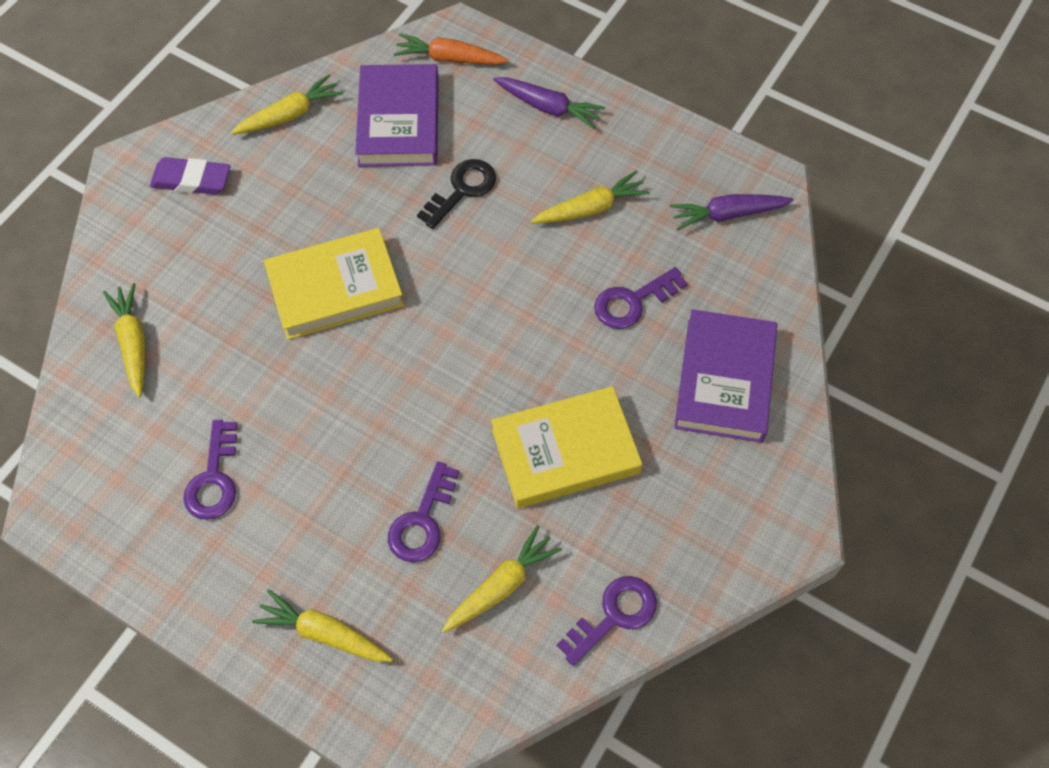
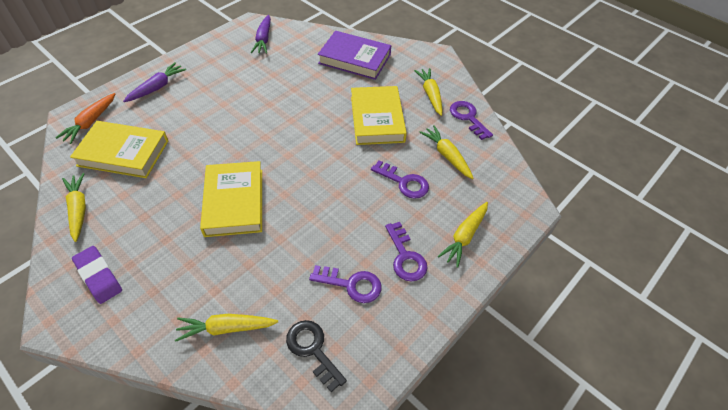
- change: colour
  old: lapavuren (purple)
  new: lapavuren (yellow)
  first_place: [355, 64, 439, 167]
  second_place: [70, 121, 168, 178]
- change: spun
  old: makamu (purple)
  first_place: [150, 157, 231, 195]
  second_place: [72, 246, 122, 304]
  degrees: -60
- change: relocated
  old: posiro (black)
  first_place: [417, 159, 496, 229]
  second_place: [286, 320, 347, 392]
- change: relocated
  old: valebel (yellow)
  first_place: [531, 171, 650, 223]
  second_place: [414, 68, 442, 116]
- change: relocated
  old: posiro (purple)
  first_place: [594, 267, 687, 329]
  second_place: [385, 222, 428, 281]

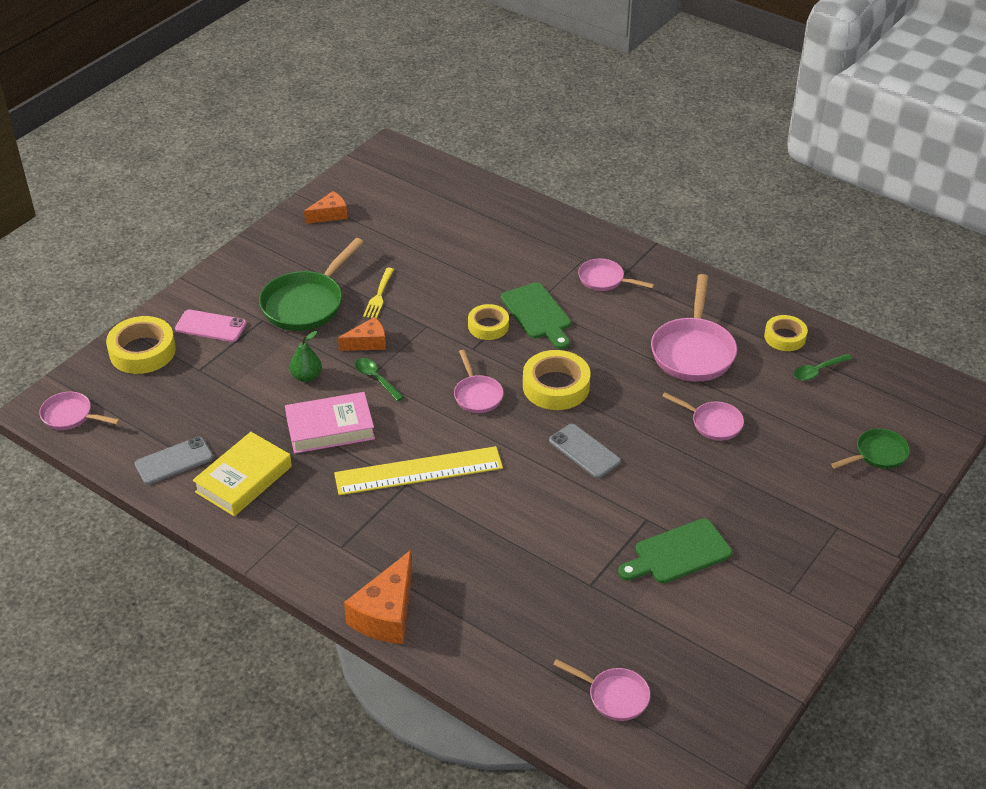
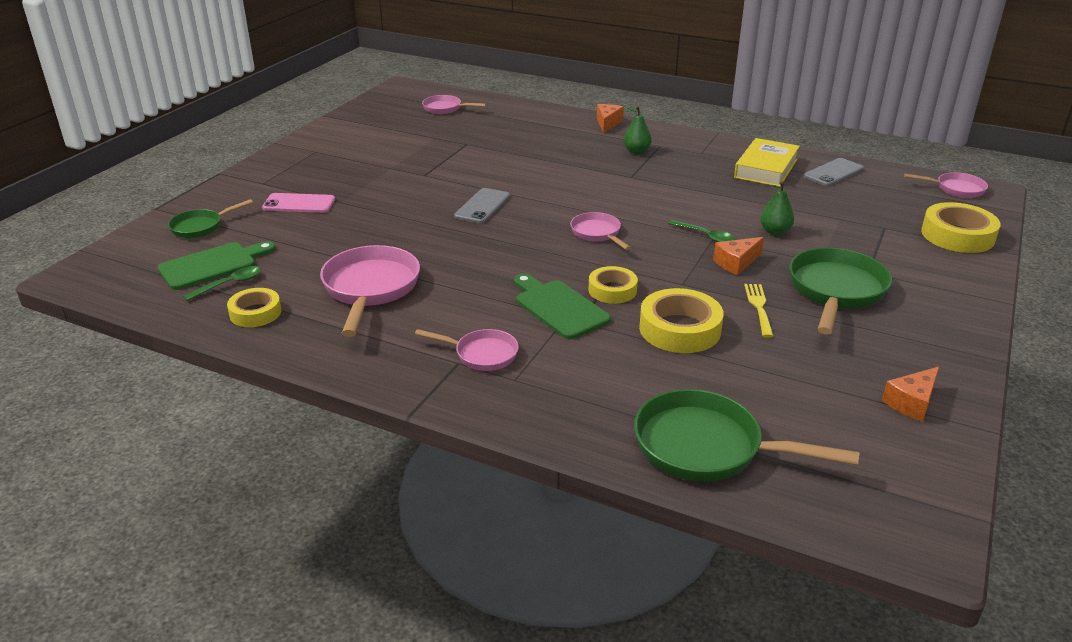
- change: relocated
  old: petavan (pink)
  first_place: [175, 309, 247, 342]
  second_place: [262, 193, 335, 213]
- change: relocated
  old: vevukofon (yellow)
  first_place: [523, 350, 591, 410]
  second_place: [639, 288, 724, 353]
- change: missing
  old: lapavuren (pink)
  first_place: [285, 392, 375, 454]
- change: missing
  old: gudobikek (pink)
  first_place: [662, 392, 744, 441]
- change: spun
  old: petavan (grey)
  first_place: [549, 424, 621, 478]
  second_place: [454, 188, 510, 224]
  degrees: 75
- change: missing
  old: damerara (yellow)
  first_place: [334, 446, 503, 495]
- change: relocated
  old: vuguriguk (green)
  first_place: [618, 519, 732, 583]
  second_place: [158, 241, 276, 290]
- change: size
  old: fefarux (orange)
  first_place: [344, 550, 412, 644]
  second_place: [597, 104, 624, 133]
  factor: 0.61
- change: appeared
  new: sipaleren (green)
  second_place: [623, 106, 652, 154]
- change: appeared
  new: gudobikek (green)
  second_place: [634, 389, 860, 482]

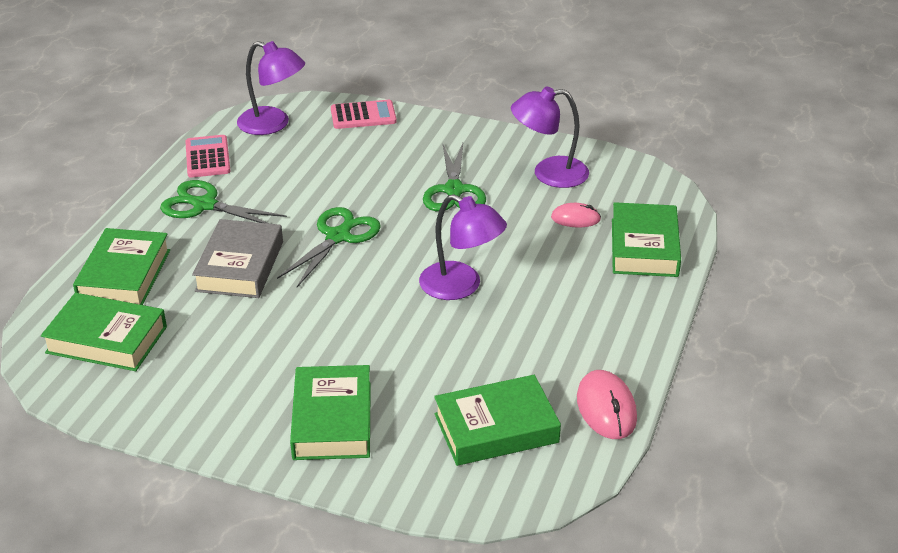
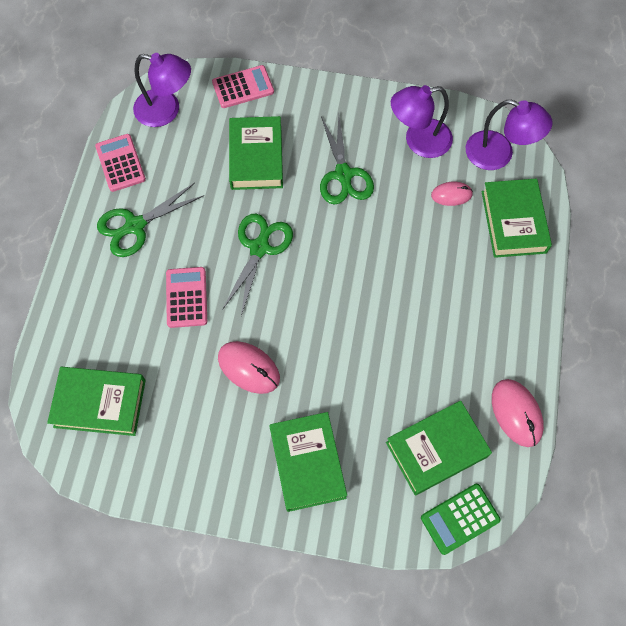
- change: spun
  old: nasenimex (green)
  first_place: [160, 180, 287, 224]
  second_place: [97, 183, 204, 257]
  degrees: -45
- change: relocated
  old: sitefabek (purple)
  first_place: [419, 194, 507, 300]
  second_place: [466, 100, 552, 170]
- change: exchanged
  old: lapavuren (grey)
  new: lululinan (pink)
  first_place: [192, 219, 283, 298]
  second_place: [166, 267, 207, 328]
- change: relocated
  old: lapavuren (green)
  first_place: [73, 228, 170, 305]
  second_place: [229, 116, 283, 190]
- change: appeared
  new: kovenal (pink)
  second_place: [218, 341, 280, 394]
- change: appeared
  new: lululinan (green)
  second_place: [421, 484, 501, 555]

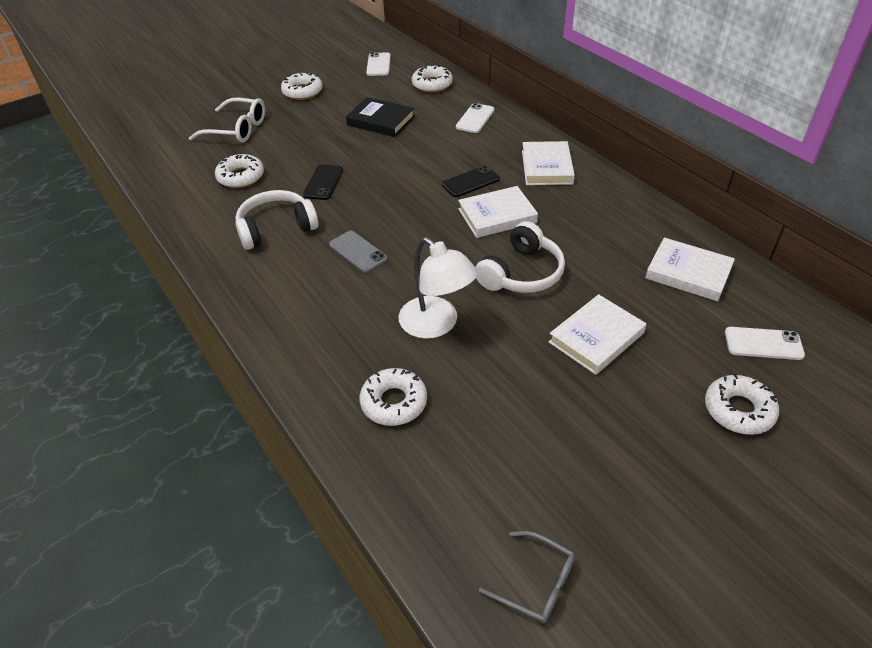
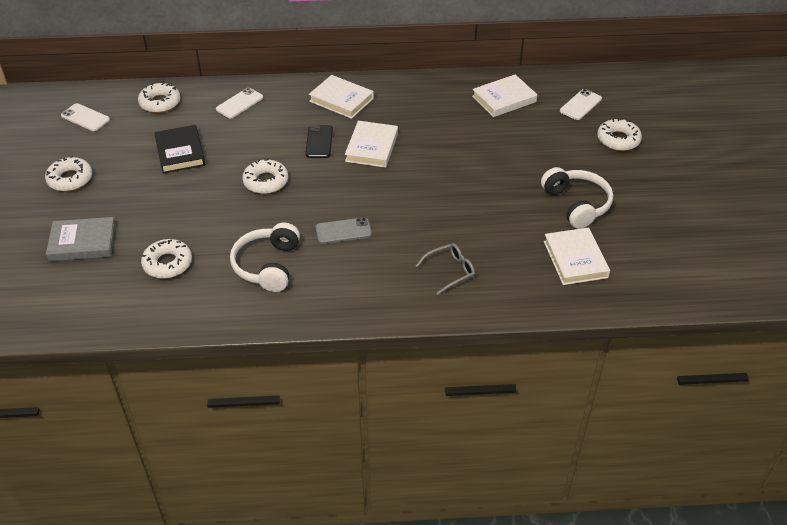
- change: spun
  old: lapavuren (black)
  first_place: [346, 97, 415, 137]
  second_place: [154, 125, 205, 174]
  degrees: -75
- change: exchanged
  old: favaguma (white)
  new: lapavuren (grey)
  first_place: [189, 98, 265, 143]
  second_place: [46, 217, 116, 261]
- change: spun
  old: petavan (white)
  first_place: [456, 103, 495, 133]
  second_place: [216, 88, 263, 118]
  degrees: 75
- change: missing
  old: petavan (black)
  first_place: [303, 164, 343, 200]
- change: relocated
  old: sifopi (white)
  first_place: [476, 221, 565, 293]
  second_place: [541, 167, 613, 229]
- change: missing
  old: sitefabek (white)
  first_place: [399, 237, 478, 339]
- change: relocated
  old: lapavuren (white)
  first_place: [549, 294, 646, 375]
  second_place: [544, 227, 610, 285]
- change: relocated
  old: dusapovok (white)
  first_place: [360, 368, 427, 426]
  second_place: [242, 158, 288, 194]
- change: relocated
  old: favaguma (grey)
  first_place: [479, 531, 575, 623]
  second_place: [416, 243, 475, 295]

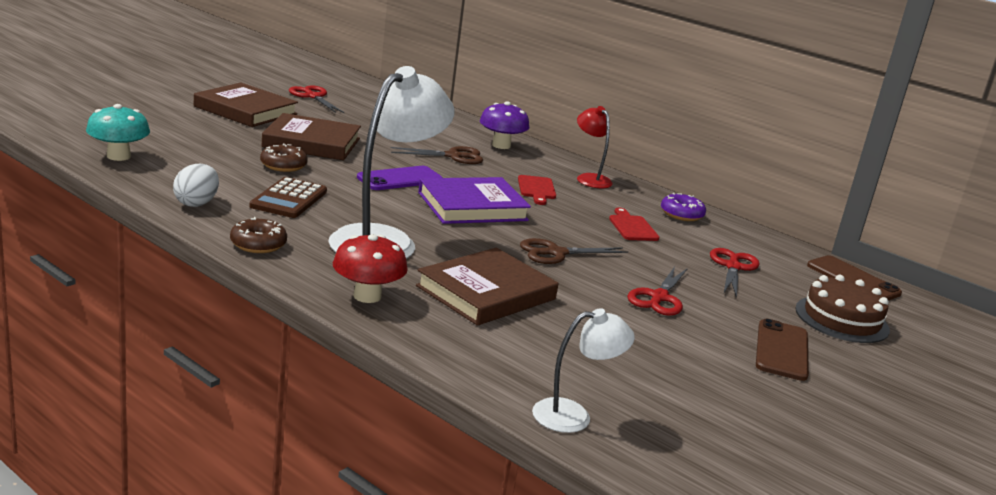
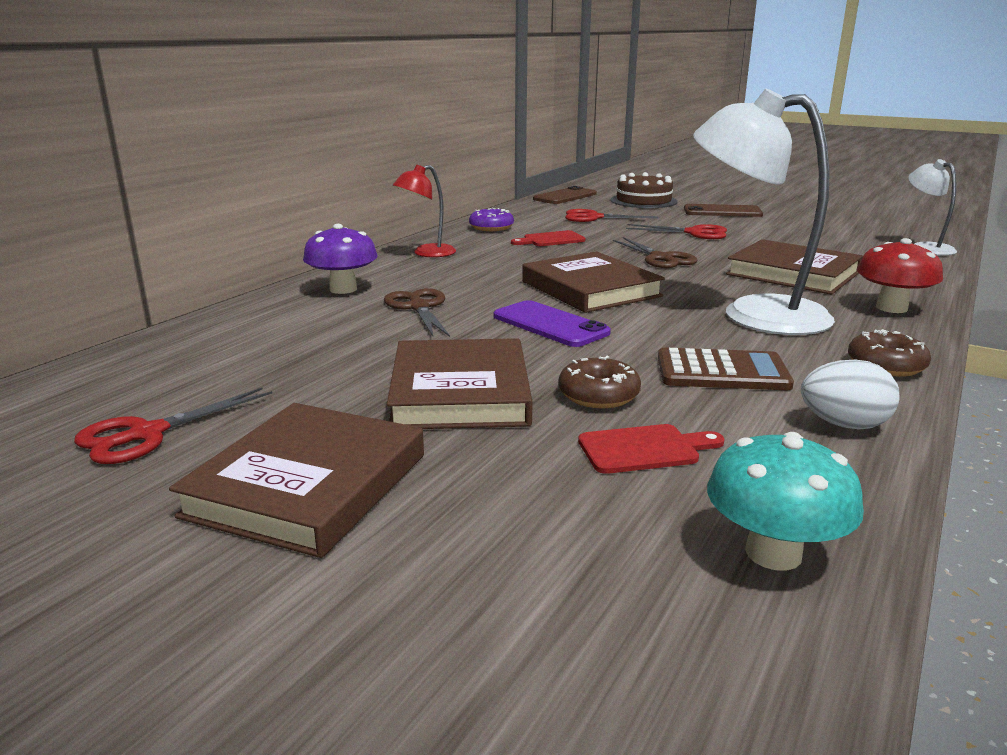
- change: relocated
  old: vuguriguk (red)
  first_place: [518, 175, 556, 205]
  second_place: [578, 424, 725, 474]
- change: colour
  old: lapavuren (purple)
  new: lapavuren (brown)
  first_place: [418, 177, 531, 224]
  second_place: [522, 251, 665, 313]

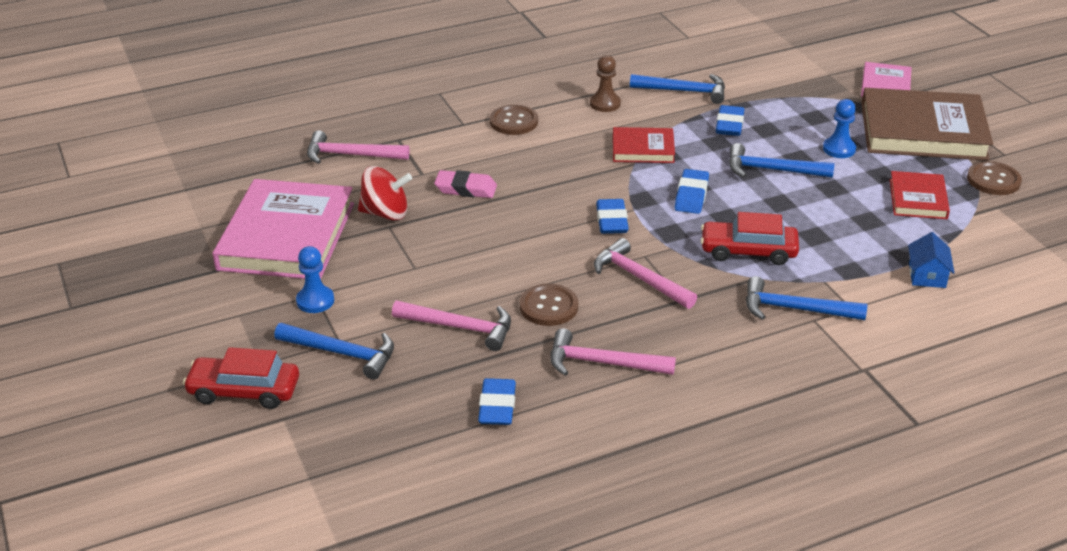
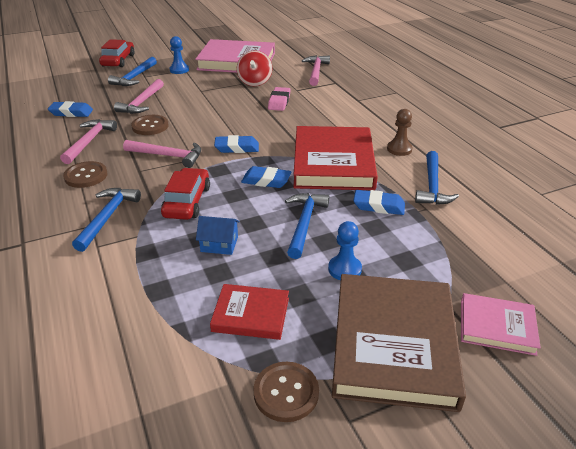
- change: relocated
  old: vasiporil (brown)
  first_place: [490, 105, 538, 135]
  second_place: [63, 161, 108, 188]
- change: size
  old: lapavuren (red)
  first_place: [613, 127, 675, 163]
  second_place: [293, 126, 378, 190]
  factor: 1.95
- change: relocated
  old: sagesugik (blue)
  first_place: [908, 232, 955, 288]
  second_place: [196, 216, 240, 255]
- change: spun
  old: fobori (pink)
  first_place: [594, 238, 697, 309]
  second_place: [123, 140, 201, 168]
  degrees: 60

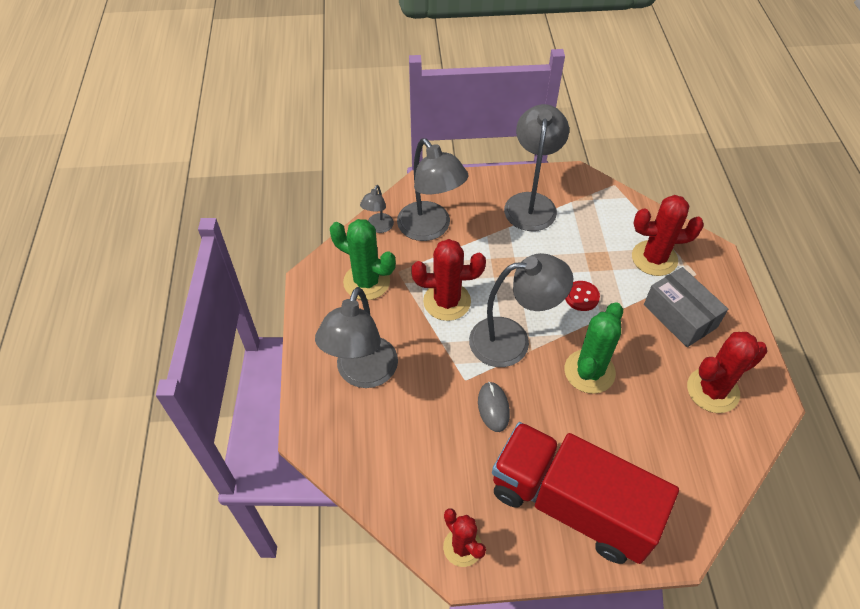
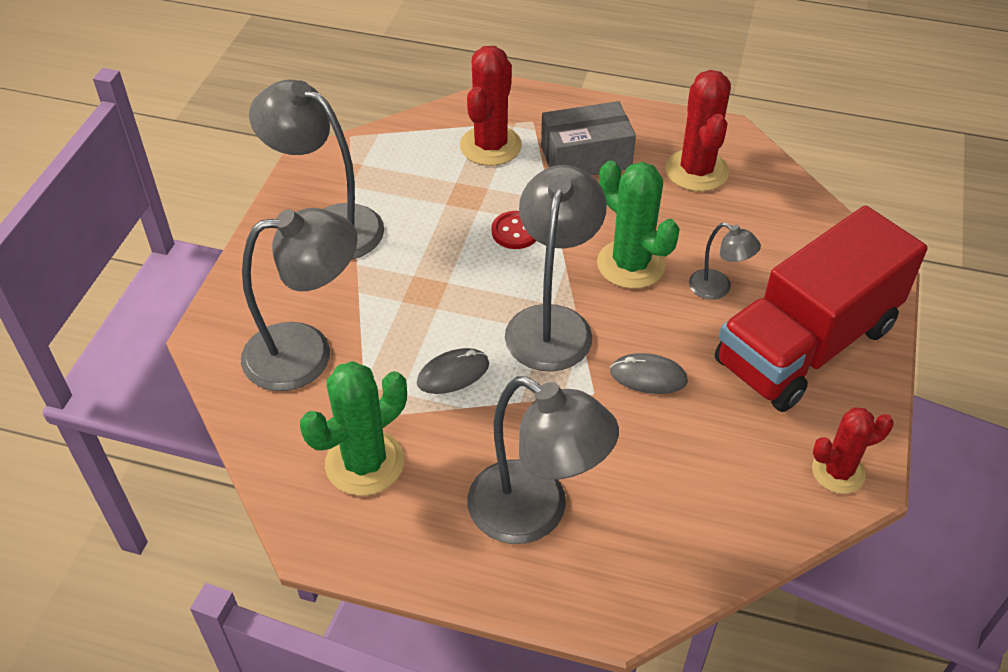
- change: relocated
  old: sitefabek (grey)
  first_place: [360, 185, 394, 233]
  second_place: [689, 222, 761, 300]
- change: exchanged
  old: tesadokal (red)
  new: kovenal (grey)
  first_place: [411, 239, 486, 321]
  second_place: [417, 348, 489, 394]

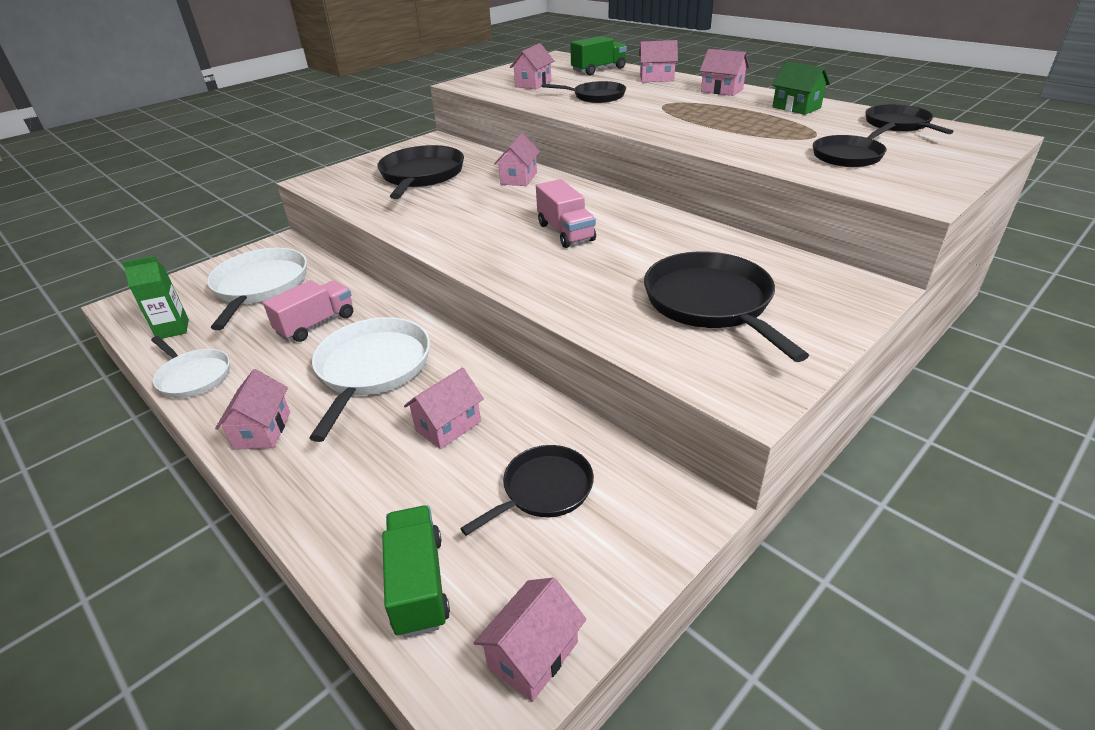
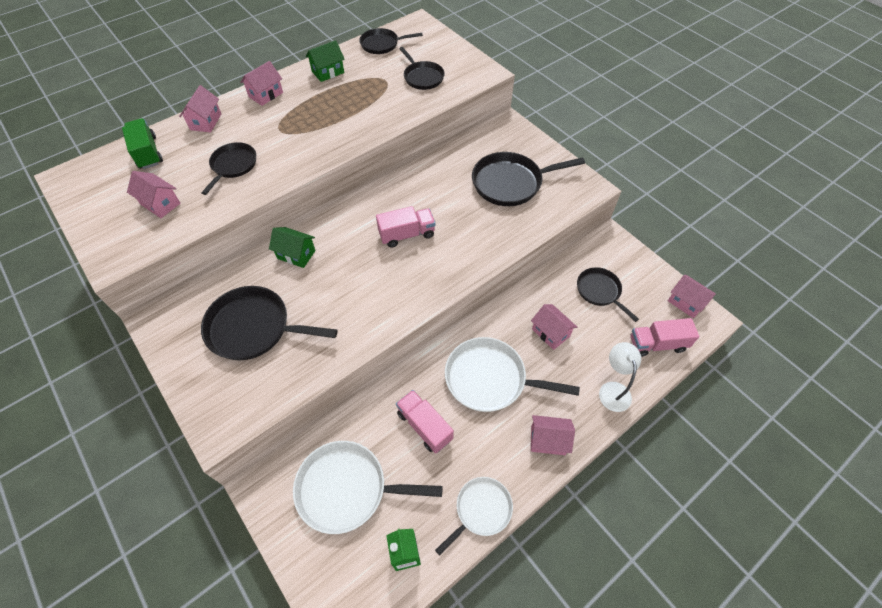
- change: colour
  old: sagesugik (pink)
  new: sagesugik (green)
  first_place: [494, 133, 540, 186]
  second_place: [269, 227, 315, 268]
- change: colour
  old: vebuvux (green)
  new: vebuvux (pink)
  first_place: [382, 506, 450, 637]
  second_place: [630, 318, 699, 357]
- change: appeared
  new: sitefabek (white)
  second_place: [599, 342, 641, 412]

